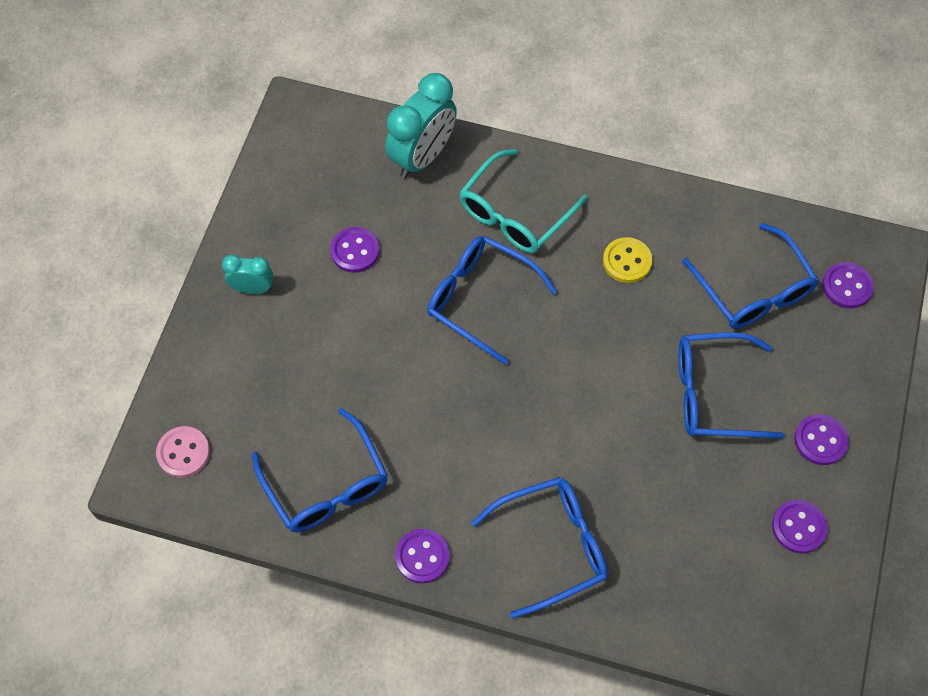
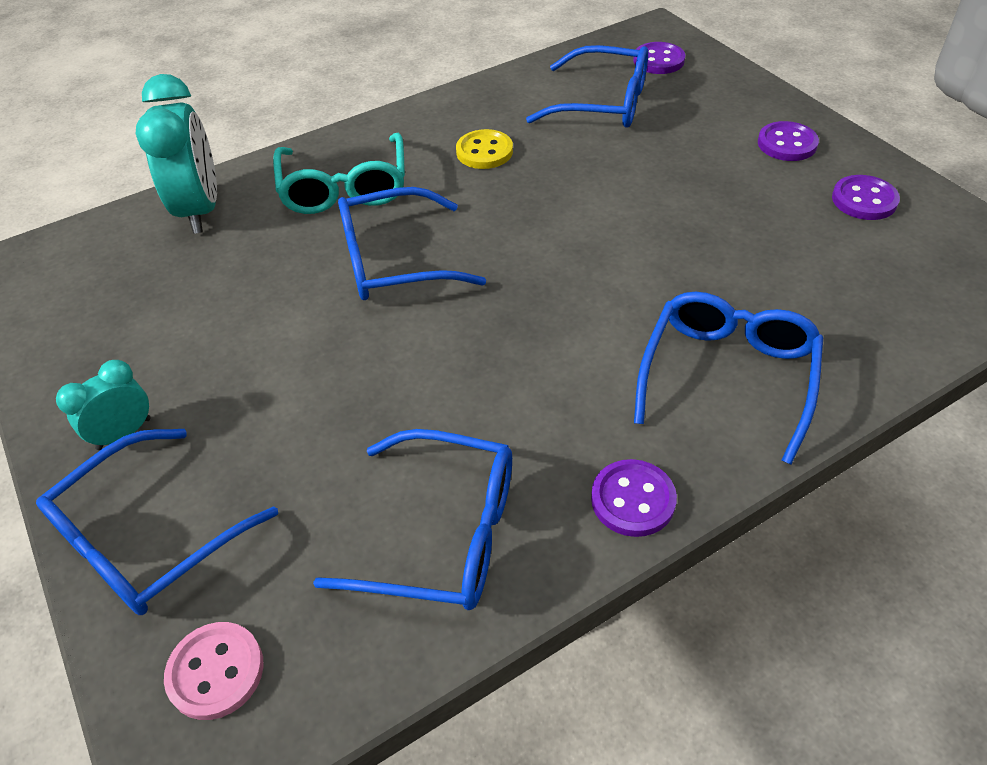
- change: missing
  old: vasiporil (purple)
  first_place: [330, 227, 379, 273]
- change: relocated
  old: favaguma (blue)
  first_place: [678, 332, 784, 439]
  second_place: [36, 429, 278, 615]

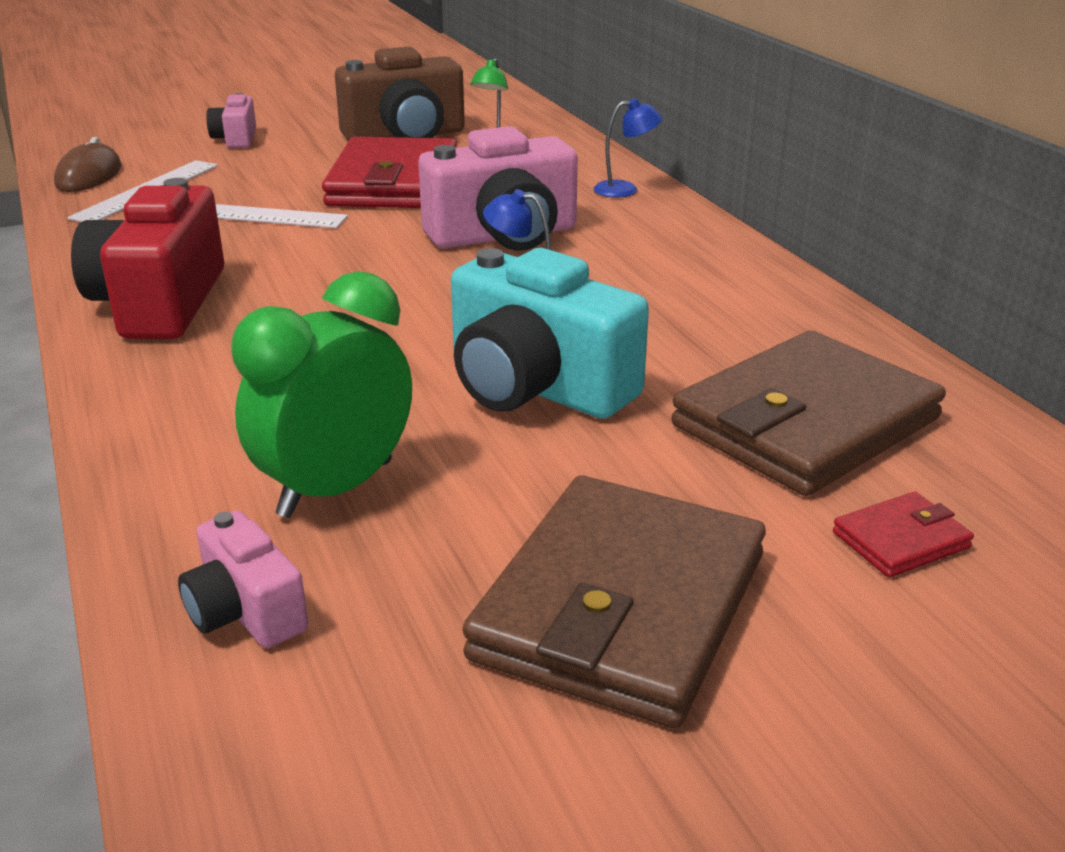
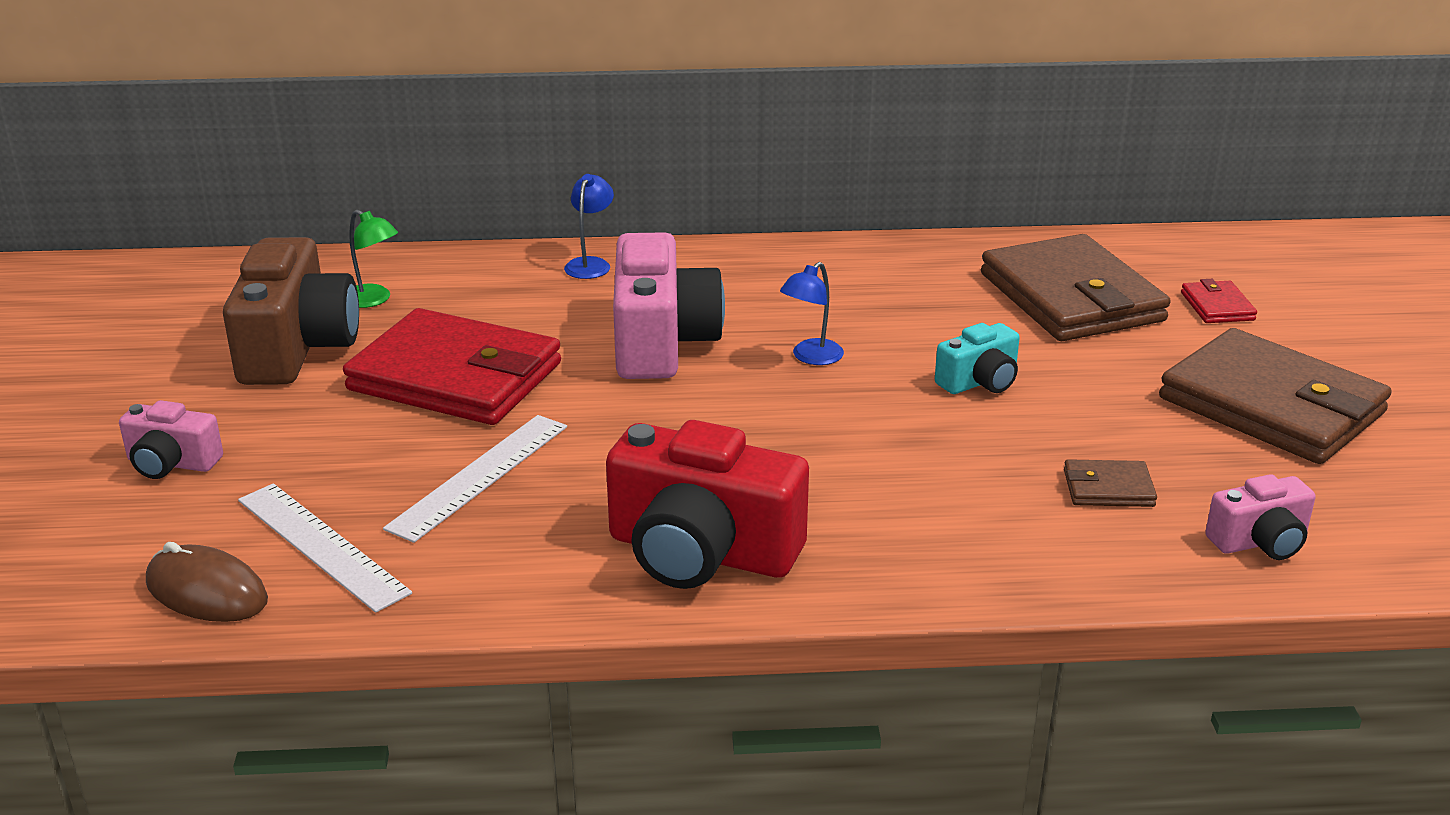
- change: size
  old: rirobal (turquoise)
  first_place: [451, 248, 649, 419]
  second_place: [935, 323, 1020, 394]
  factor: 0.52
- change: exchanged
  old: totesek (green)
  new: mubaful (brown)
  first_place: [231, 271, 412, 518]
  second_place: [1064, 459, 1157, 507]

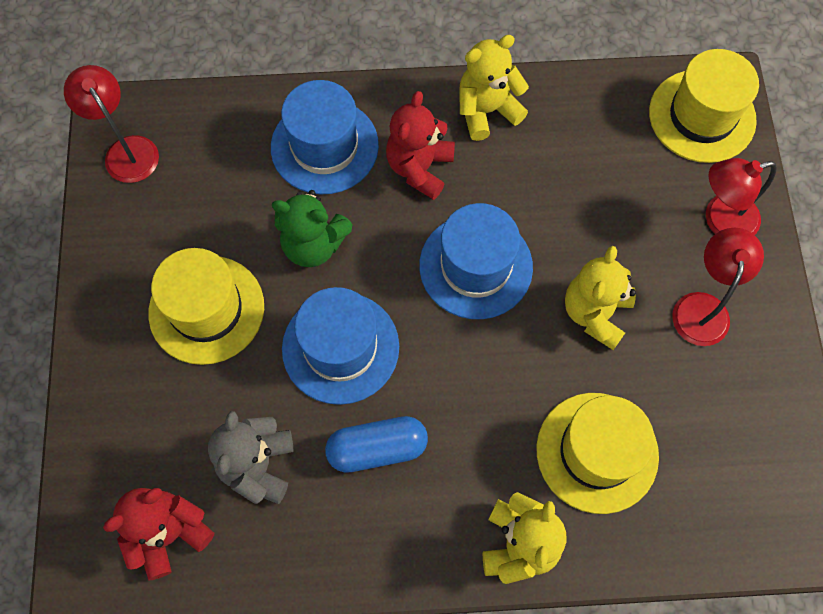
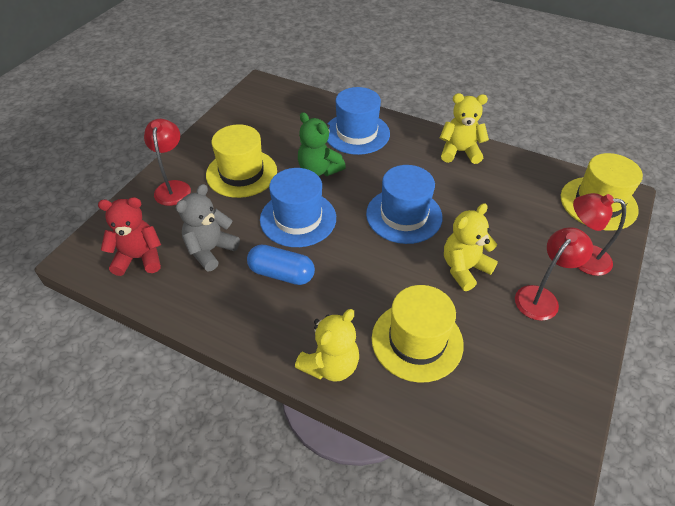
- change: relocated
  old: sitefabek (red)
  first_place: [64, 65, 159, 183]
  second_place: [144, 119, 191, 206]
- change: missing
  old: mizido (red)
  first_place: [386, 91, 455, 200]

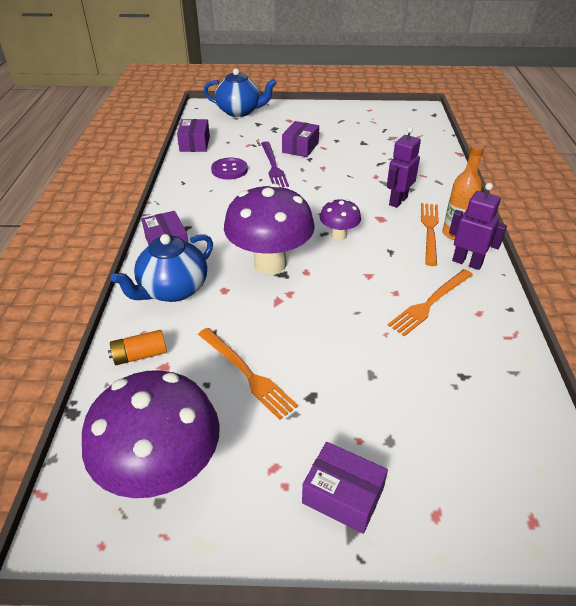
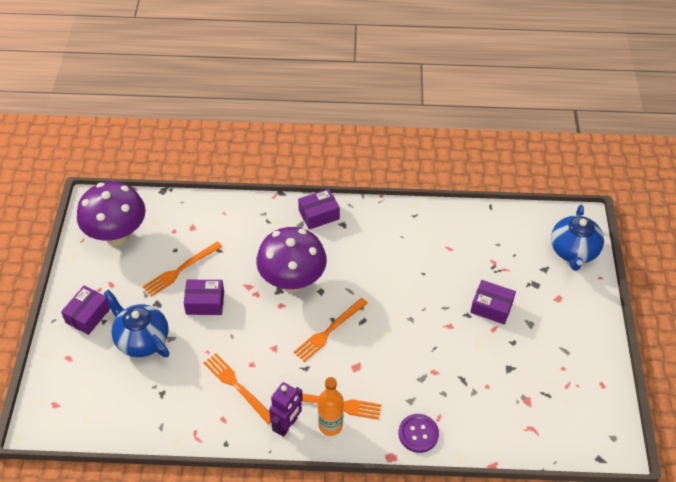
- change: relocated
  old: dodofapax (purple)
  first_place: [177, 119, 210, 152]
  second_place: [184, 280, 224, 315]
- change: missing
  old: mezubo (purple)
  first_place: [387, 126, 421, 208]
- change: missing
  old: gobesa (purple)
  first_place: [261, 141, 289, 187]
- change: relocated
  old: vasiporil (purple)
  first_place: [211, 158, 248, 179]
  second_place: [398, 414, 439, 453]
- change: exchanged
  old: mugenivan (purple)
  new: gobesa (orange)
  first_place: [320, 199, 361, 241]
  second_place: [294, 298, 368, 362]
- change: relocated
  old: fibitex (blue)
  first_place: [111, 234, 213, 302]
  second_place: [104, 290, 169, 357]
- change: missing
  old: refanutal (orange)
  first_place: [108, 330, 167, 365]

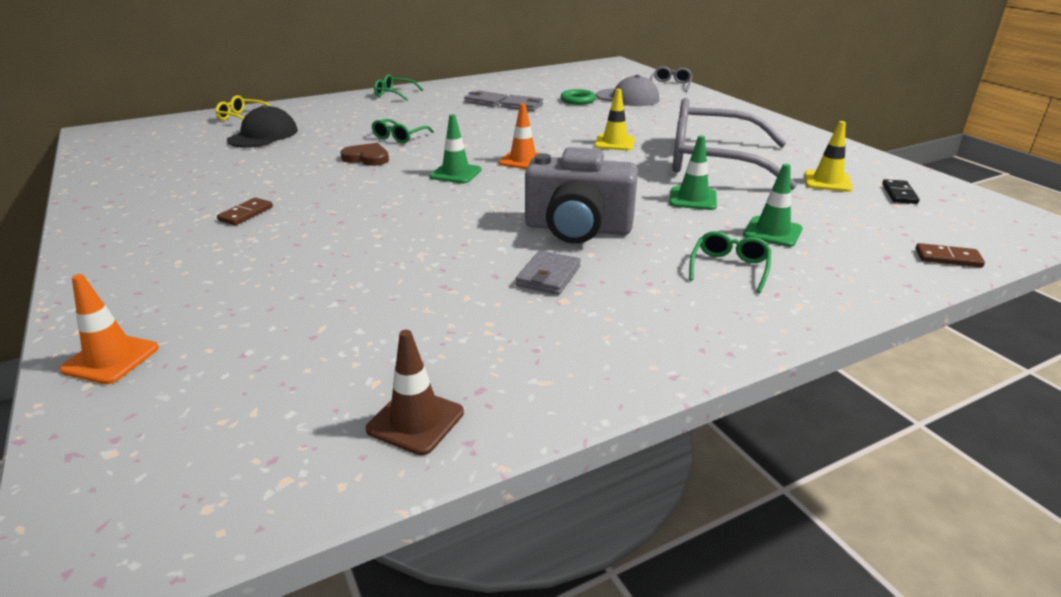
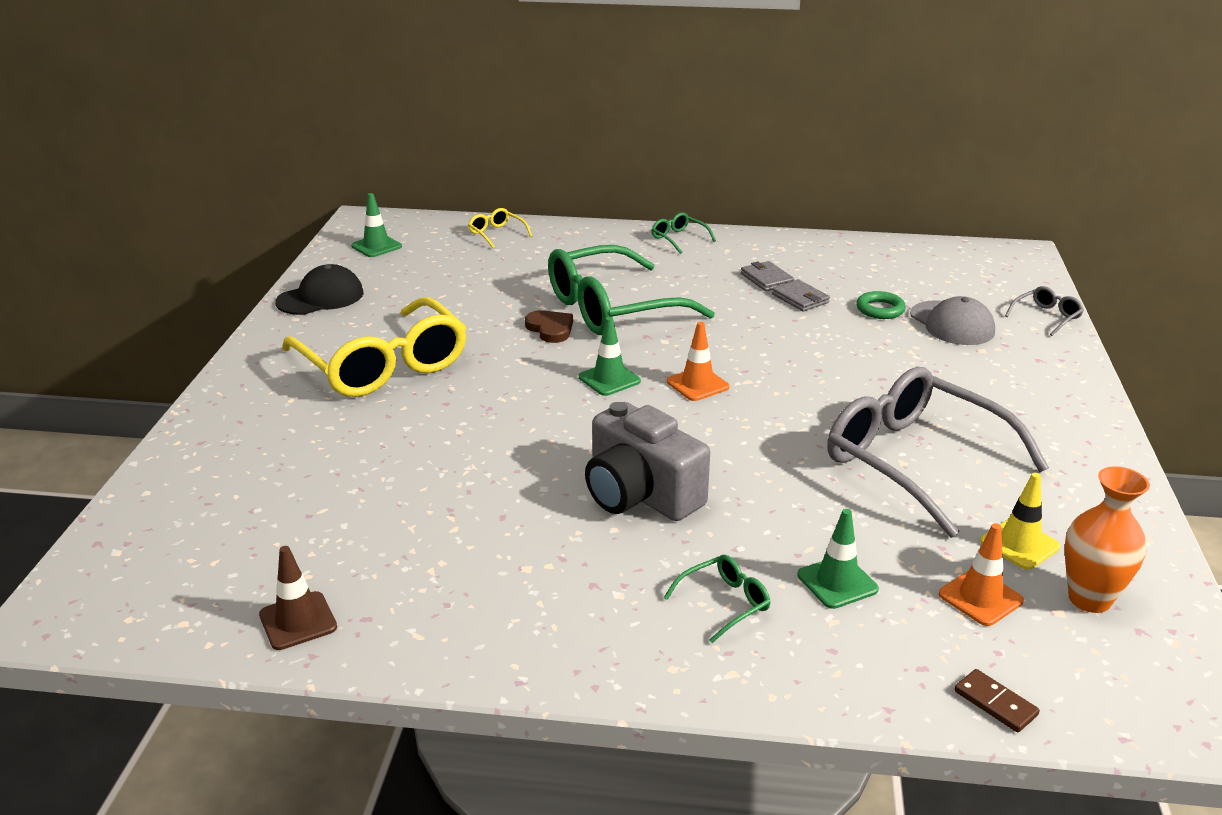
- change: missing
  old: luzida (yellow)
  first_place: [595, 89, 635, 151]
- change: relocated
  old: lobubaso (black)
  first_place: [227, 105, 298, 148]
  second_place: [275, 264, 364, 315]
- change: size
  old: favaguma (green)
  first_place: [371, 119, 434, 143]
  second_place: [548, 245, 715, 335]
  factor: 2.44
- change: relocated
  old: luzida (green)
  first_place: [669, 136, 717, 210]
  second_place: [351, 193, 402, 257]
- change: exchanged
  old: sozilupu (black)
  new: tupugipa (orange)
  first_place: [882, 179, 919, 204]
  second_place: [1064, 466, 1150, 613]
- change: exchanged
  old: sozilupu (brown)
  new: favaguma (yellow)
  first_place: [217, 198, 273, 225]
  second_place: [282, 297, 467, 397]
- change: missing
  old: mubaful (grey)
  first_place: [516, 250, 581, 295]
- change: relocated
  old: luzida (orange)
  first_place: [59, 274, 159, 384]
  second_place: [939, 523, 1024, 626]

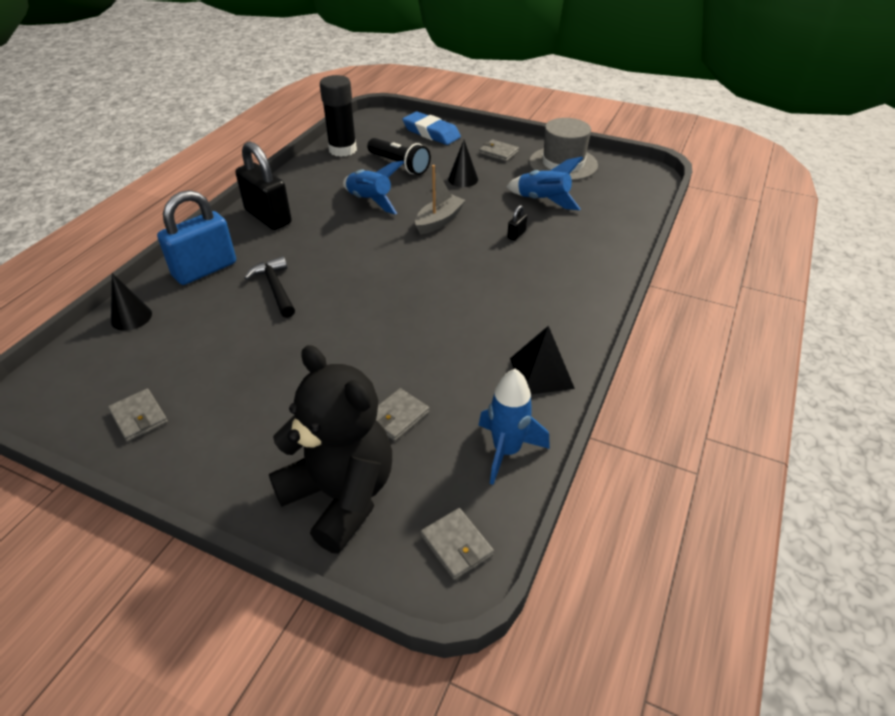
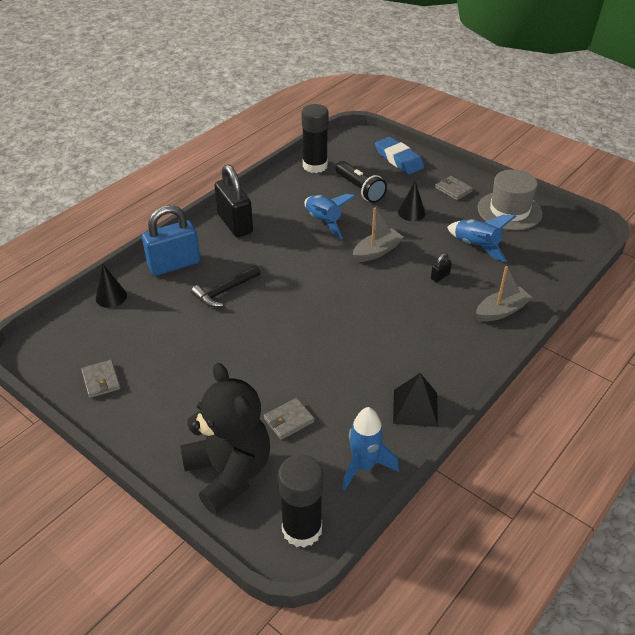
- change: spun
  old: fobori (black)
  first_place: [244, 256, 295, 318]
  second_place: [191, 265, 260, 307]
  degrees: -120
- change: exchanged
  old: mubaful (grey)
  new: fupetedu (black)
  first_place: [420, 508, 494, 580]
  second_place: [278, 454, 323, 548]
- change: appeared
  new: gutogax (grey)
  second_place: [476, 266, 533, 322]

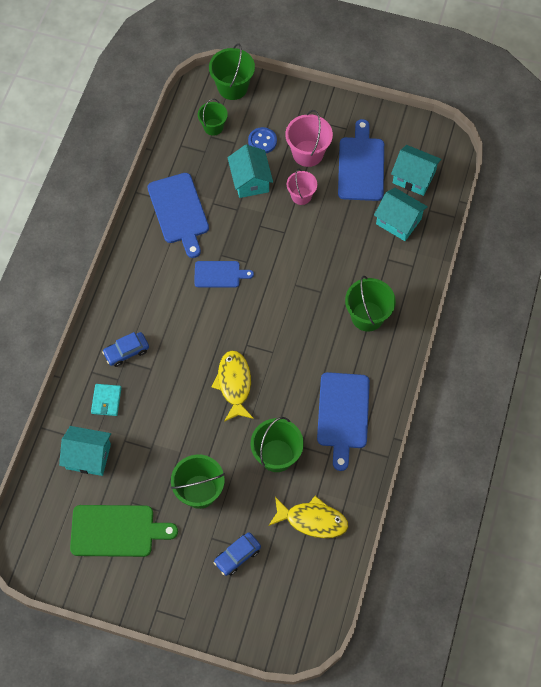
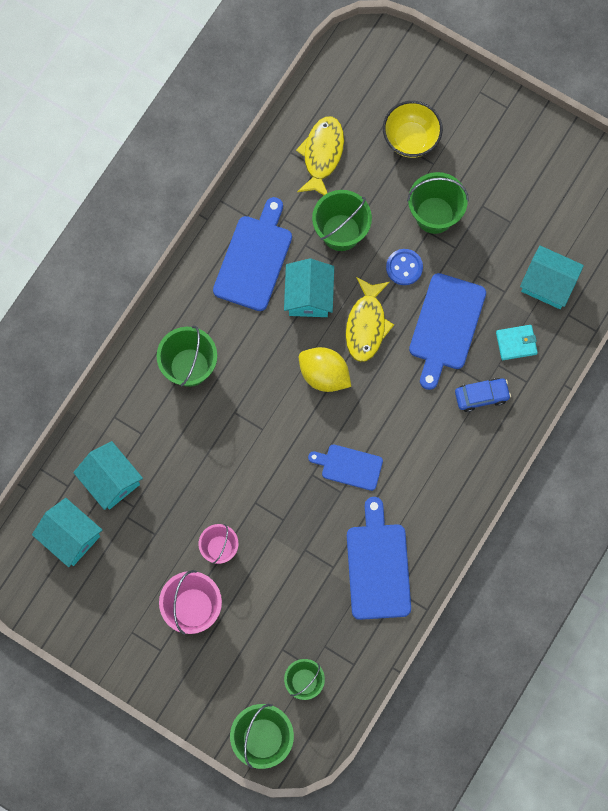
- change: relocated
  old: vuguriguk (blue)
  first_place: [338, 119, 384, 201]
  second_place: [409, 273, 486, 390]
- change: relocated
  old: vasiporil (blue)
  first_place: [248, 127, 277, 153]
  second_place: [386, 249, 423, 285]
- change: relocated
  old: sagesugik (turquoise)
  first_place: [227, 144, 273, 198]
  second_place: [284, 259, 334, 317]
- change: spun
  old: mubaful (turquoise)
  first_place: [91, 384, 121, 416]
  second_place: [496, 325, 538, 360]
  degrees: 60
- change: spun
  old: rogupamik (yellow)
  first_place: [269, 496, 349, 538]
  second_place: [296, 116, 344, 195]
  degrees: 75
- change: missing
  old: vuguriguk (green)
  first_place: [70, 505, 178, 557]
- change: exchanged
  old: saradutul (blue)
  new: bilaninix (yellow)
  first_place: [214, 532, 261, 576]
  second_place: [383, 101, 443, 158]
- change: appeared
  new: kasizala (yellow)
  second_place: [299, 347, 351, 392]

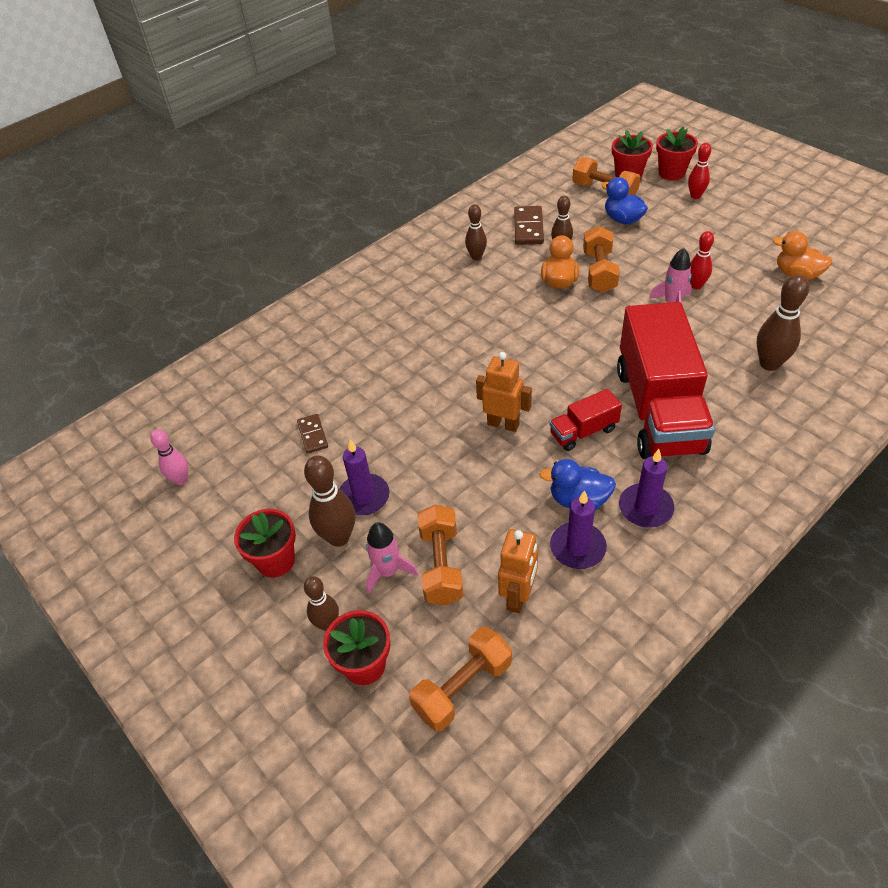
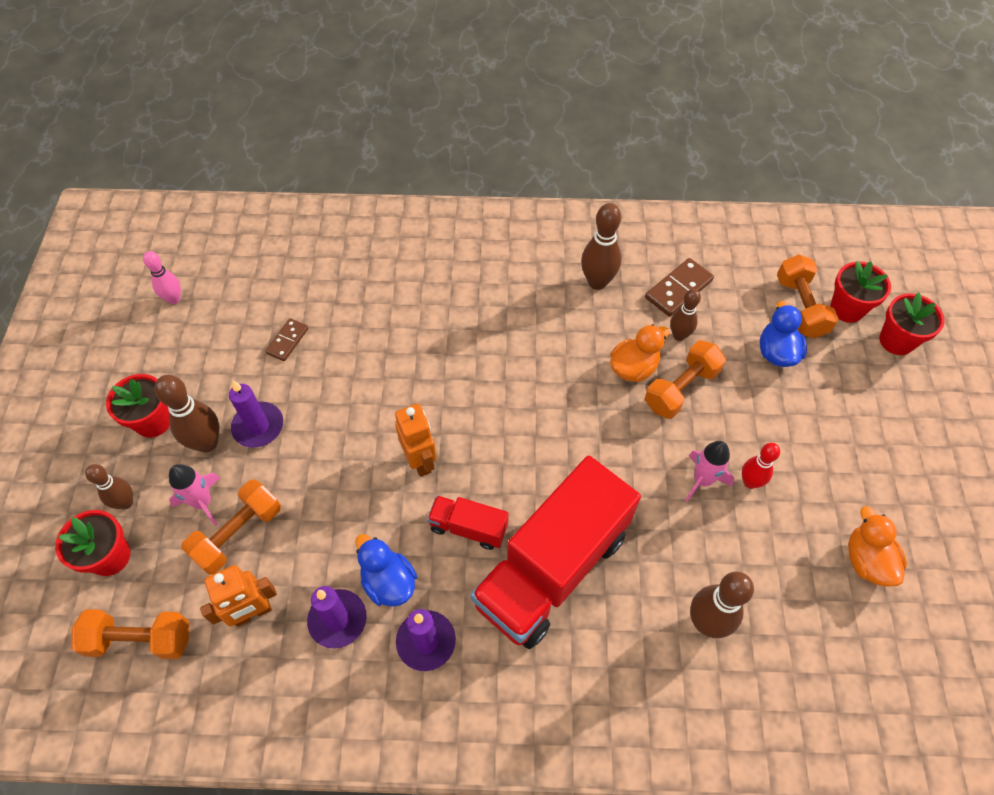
- change: missing
  old: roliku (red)
  first_place: [688, 143, 711, 199]
- change: size
  old: roliku (brown)
  first_place: [465, 204, 487, 260]
  second_place: [581, 203, 622, 290]
  factor: 1.56

